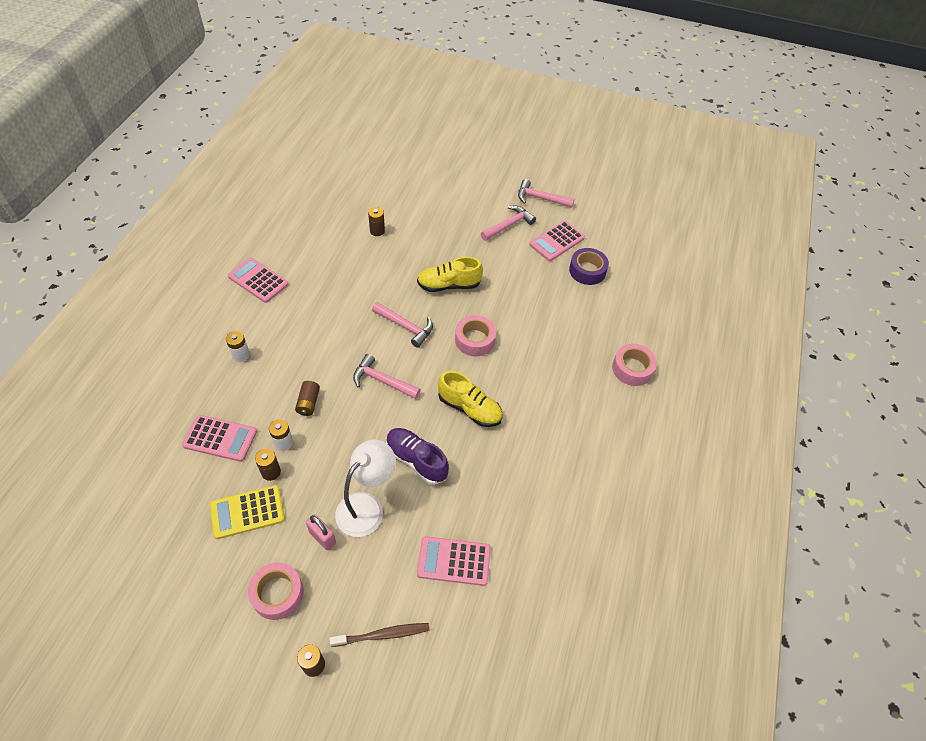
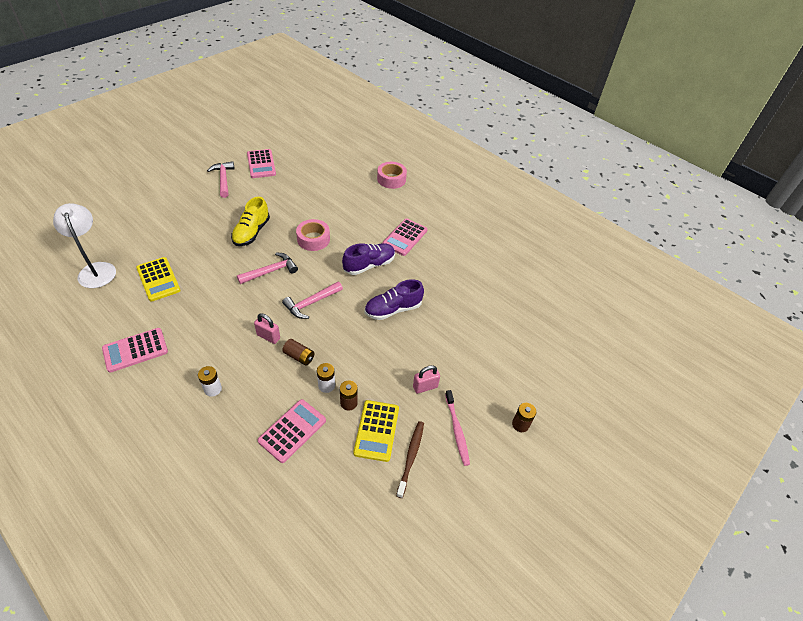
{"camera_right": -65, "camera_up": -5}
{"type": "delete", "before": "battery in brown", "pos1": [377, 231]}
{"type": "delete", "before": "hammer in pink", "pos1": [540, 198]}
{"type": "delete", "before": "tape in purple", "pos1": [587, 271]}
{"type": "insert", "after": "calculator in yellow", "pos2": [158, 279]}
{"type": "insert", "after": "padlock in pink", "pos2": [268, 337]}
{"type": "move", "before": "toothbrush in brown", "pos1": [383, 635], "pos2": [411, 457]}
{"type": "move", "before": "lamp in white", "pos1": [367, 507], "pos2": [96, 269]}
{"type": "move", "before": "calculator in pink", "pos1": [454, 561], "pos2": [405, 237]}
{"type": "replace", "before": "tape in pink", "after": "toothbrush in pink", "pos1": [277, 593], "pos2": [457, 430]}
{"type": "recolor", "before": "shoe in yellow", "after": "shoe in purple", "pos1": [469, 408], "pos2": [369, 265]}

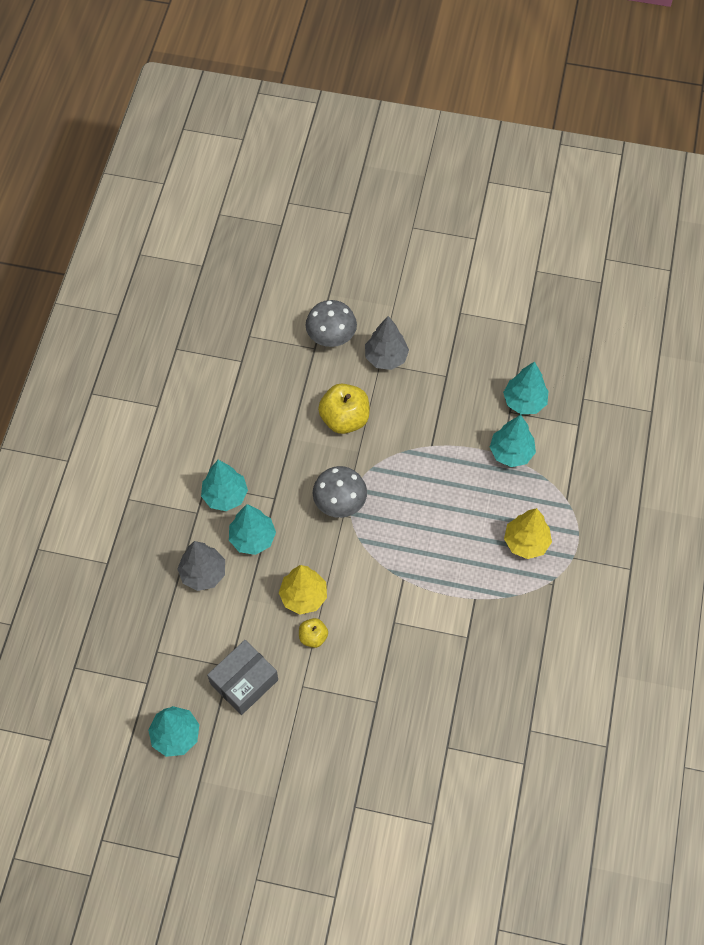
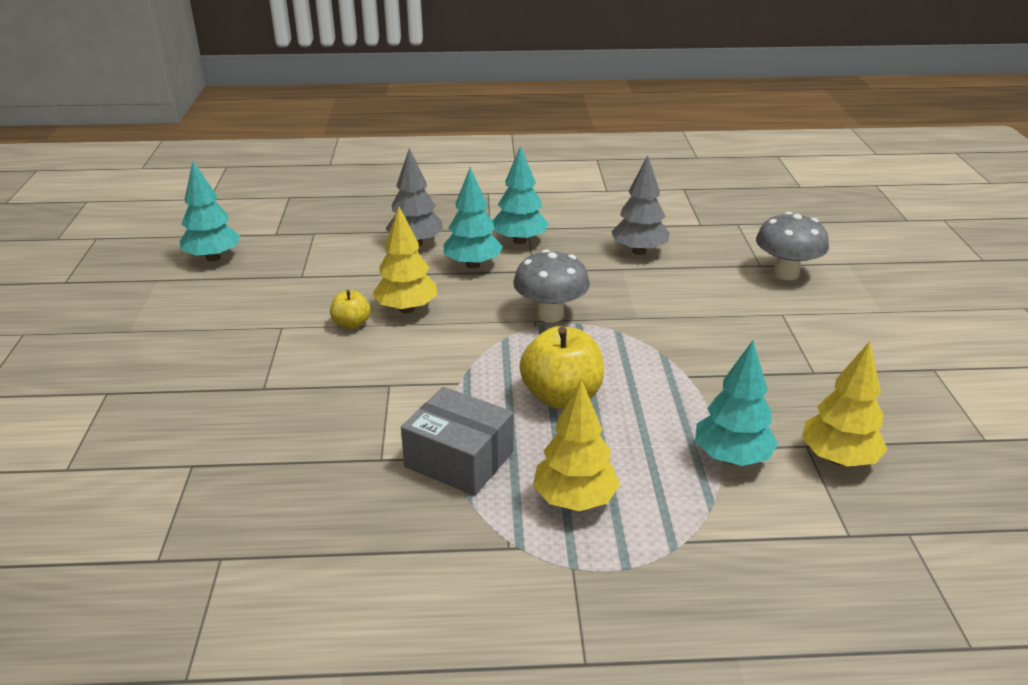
{"camera_right": 75, "camera_up": -30}
{"type": "move", "before": "box in grey", "pos1": [244, 682], "pos2": [459, 459]}
{"type": "move", "before": "apple in yellow", "pos1": [344, 419], "pos2": [561, 396]}
{"type": "move", "before": "tree in grey", "pos1": [386, 358], "pos2": [639, 251]}
{"type": "recolor", "before": "tree in turquoise", "after": "tree in yellow", "pos1": [524, 402], "pos2": [838, 458]}

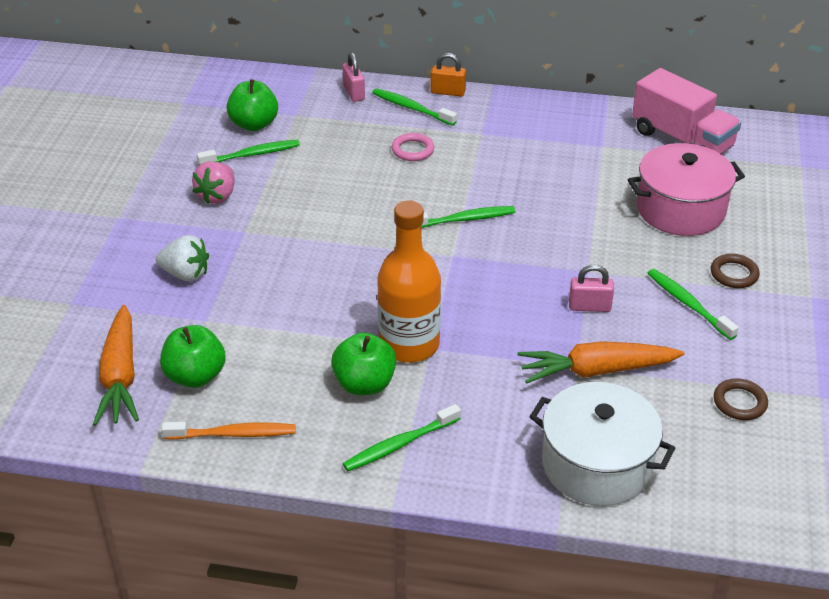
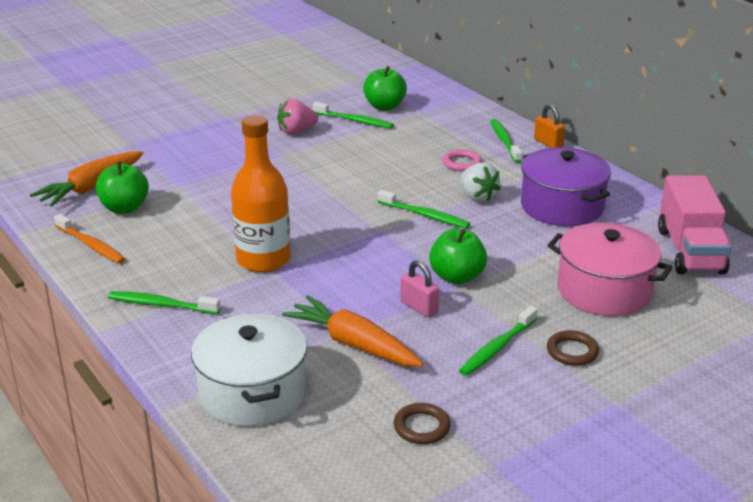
{"camera_right": 45, "camera_up": -10}
{"type": "delete", "before": "padlock in pink", "pos1": [354, 93]}
{"type": "insert", "after": "pot in purple", "pos2": [562, 206]}
{"type": "move", "before": "strawberry in white", "pos1": [186, 274], "pos2": [477, 197]}
{"type": "move", "before": "apple in green", "pos1": [364, 384], "pos2": [457, 277]}
{"type": "rotate", "before": "toothbrush in green", "pos1": [688, 304], "pos2": [497, 348], "turn": -150}

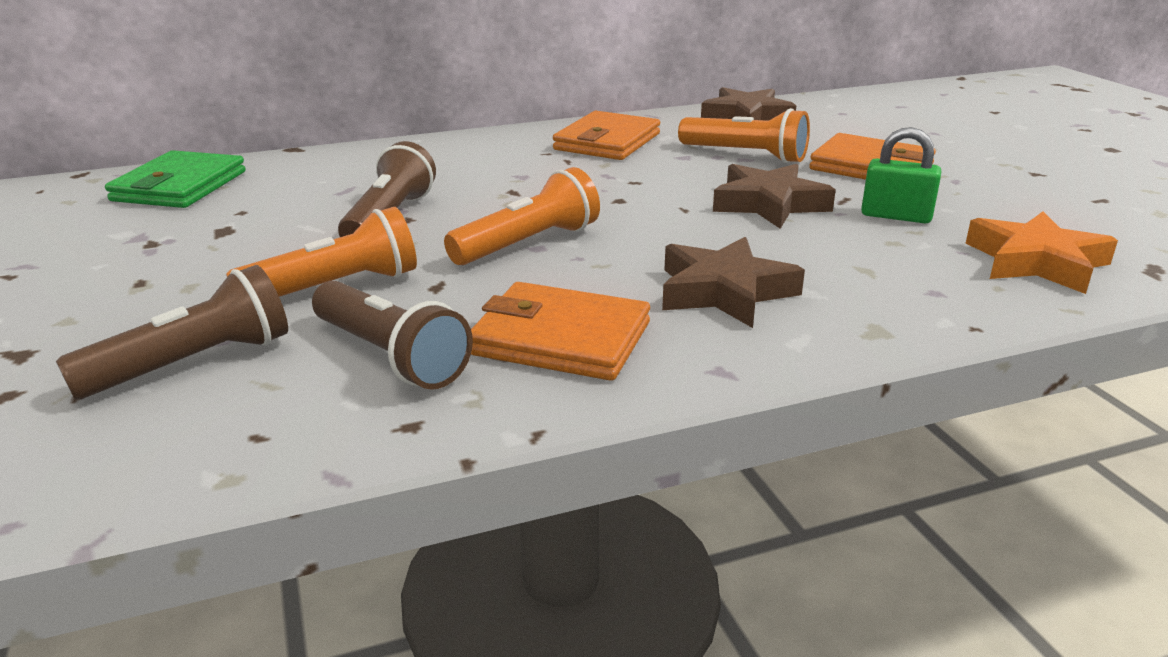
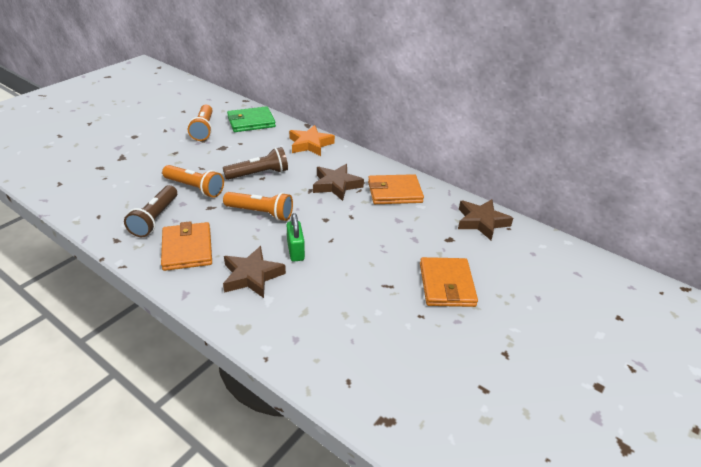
{"camera_right": 55, "camera_up": 10}
{"type": "delete", "before": "flashlight in brown", "pos1": [192, 363]}
{"type": "move", "before": "flashlight in orange", "pos1": [745, 155], "pos2": [203, 129]}
{"type": "move", "before": "star in brown", "pos1": [769, 204], "pos2": [336, 185]}
{"type": "move", "before": "padlock in green", "pos1": [896, 216], "pos2": [295, 251]}
{"type": "move", "before": "star in orange", "pos1": [1036, 262], "pos2": [310, 144]}

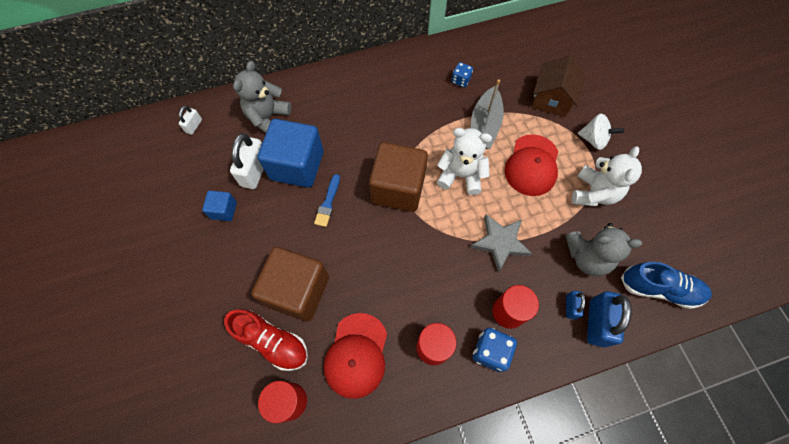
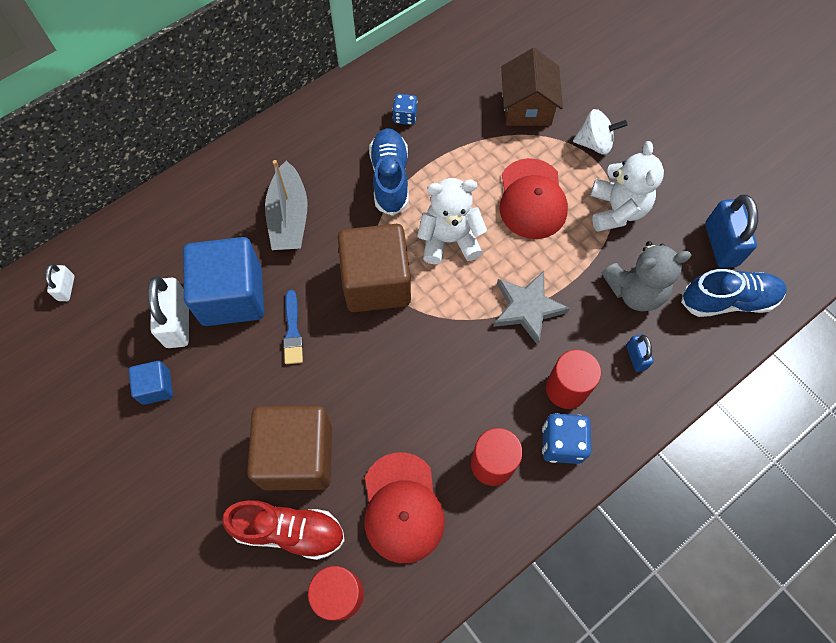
{"camera_right": -20, "camera_up": 0}
{"type": "delete", "before": "teddy bear in grey", "pos1": [268, 118]}
{"type": "insert", "after": "shoe in blue", "pos2": [390, 178]}
{"type": "move", "before": "boat in grey", "pos1": [484, 126], "pos2": [289, 217]}
{"type": "move", "before": "padlock in blue", "pos1": [597, 322], "pos2": [721, 244]}

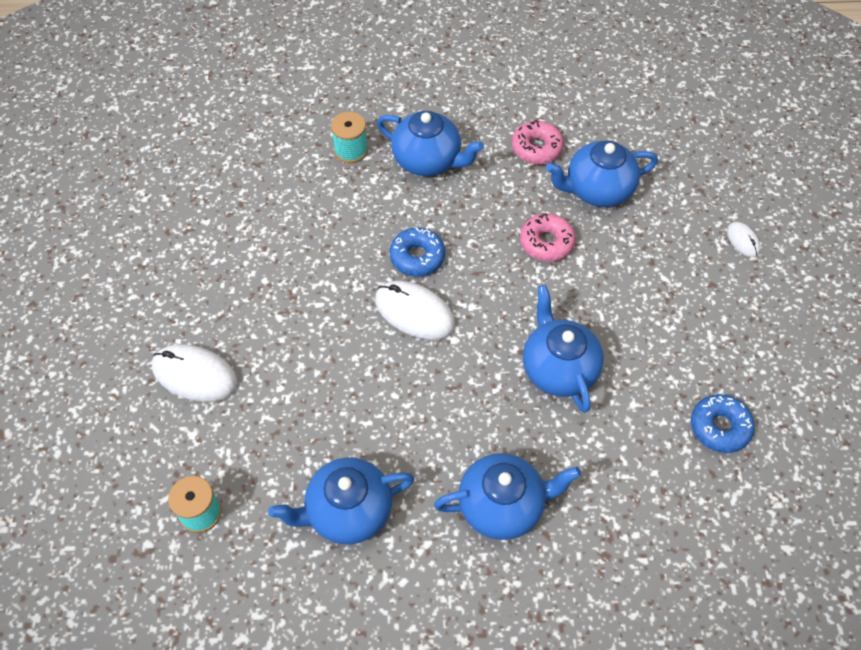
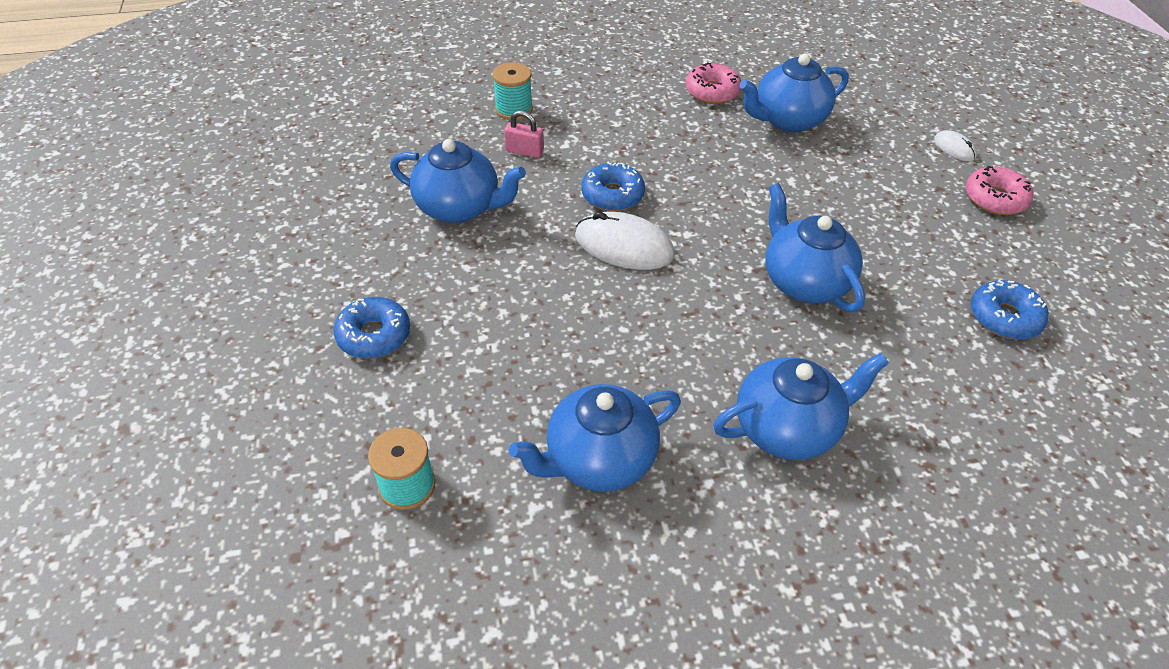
{"camera_right": -10, "camera_up": -10}
{"type": "insert", "after": "padlock in pink", "pos2": [524, 151]}
{"type": "move", "before": "teapot in blue", "pos1": [428, 160], "pos2": [459, 207]}
{"type": "move", "before": "donut in pink", "pos1": [546, 242], "pos2": [995, 198]}
{"type": "replace", "before": "mouse in white", "after": "donut in blue", "pos1": [195, 375], "pos2": [374, 335]}

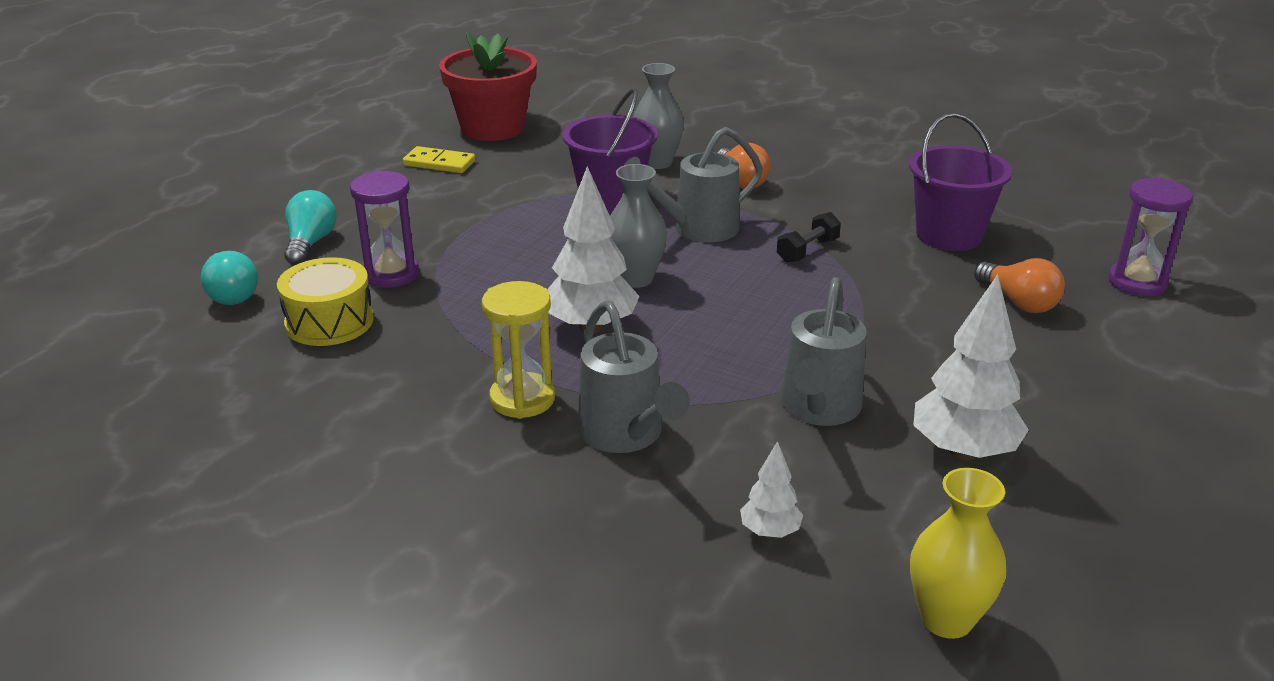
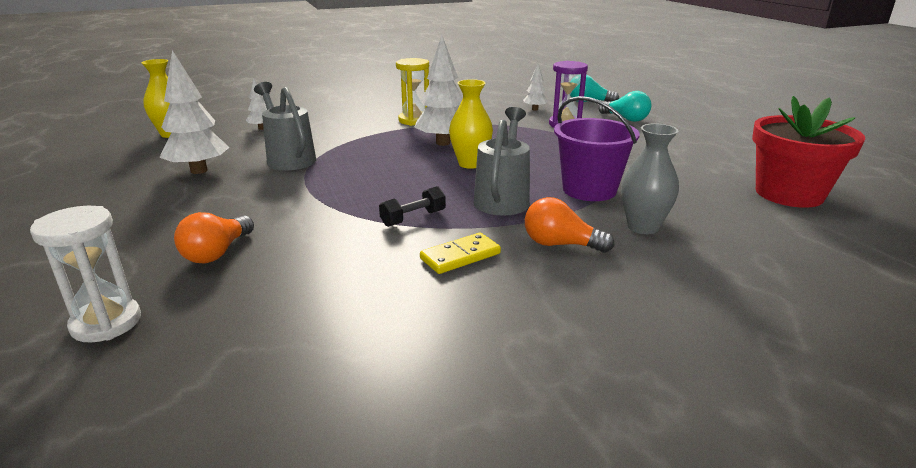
{"camera_right": 130, "camera_up": -5}
{"type": "delete", "before": "watering can in grey", "pos1": [626, 435]}
{"type": "delete", "before": "bucket in purple", "pos1": [949, 235]}
{"type": "move", "before": "domino in yellow", "pos1": [439, 163], "pos2": [460, 256]}
{"type": "replace", "before": "drum in yellow", "after": "tree in white", "pos1": [329, 322], "pos2": [535, 109]}
{"type": "recolor", "before": "vase in grey", "after": "vase in yellow", "pos1": [635, 279], "pos2": [470, 164]}
{"type": "recolor", "before": "hourglass in purple", "after": "hourglass in white", "pos1": [1137, 282], "pos2": [106, 323]}
{"type": "rotate", "before": "dumbbell in black", "pos1": [807, 251], "pos2": [413, 218], "turn": 60}
{"type": "rotate", "before": "light bulb in orange", "pos1": [1019, 302], "pos2": [217, 253], "turn": -75}

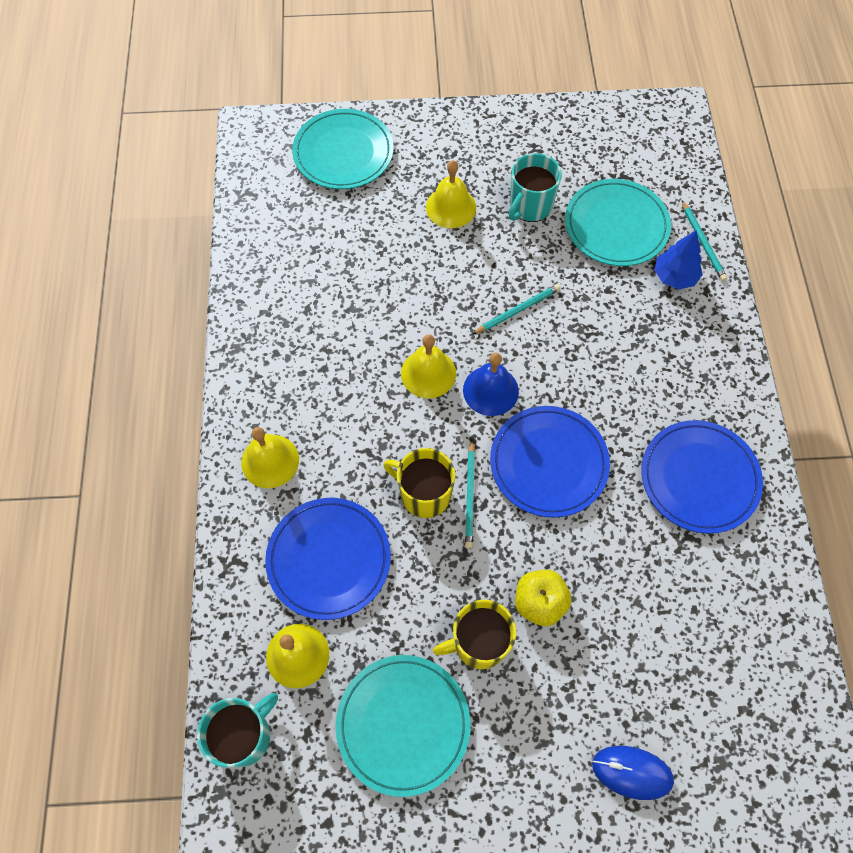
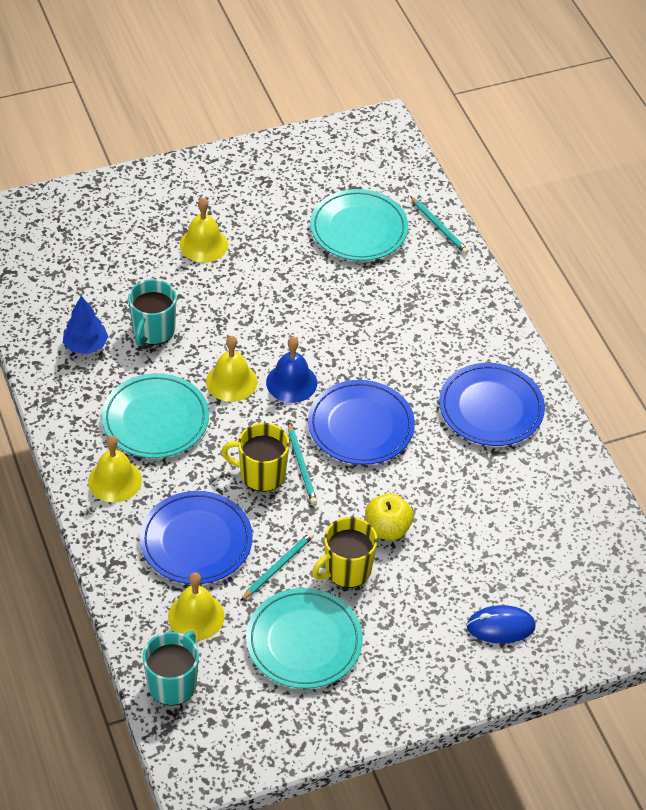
{"camera_right": -20, "camera_up": -15}
{"type": "move", "before": "plate in turquoise", "pos1": [343, 153], "pos2": [155, 419]}
{"type": "move", "before": "pencil in turquoise", "pos1": [518, 310], "pos2": [278, 567]}
{"type": "move", "before": "mug in turquoise", "pos1": [530, 206], "pos2": [153, 330]}
{"type": "move", "before": "tree in blue", "pos1": [674, 277], "pos2": [86, 345]}

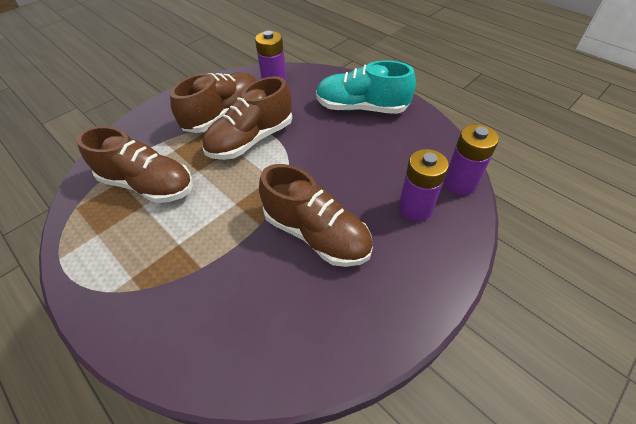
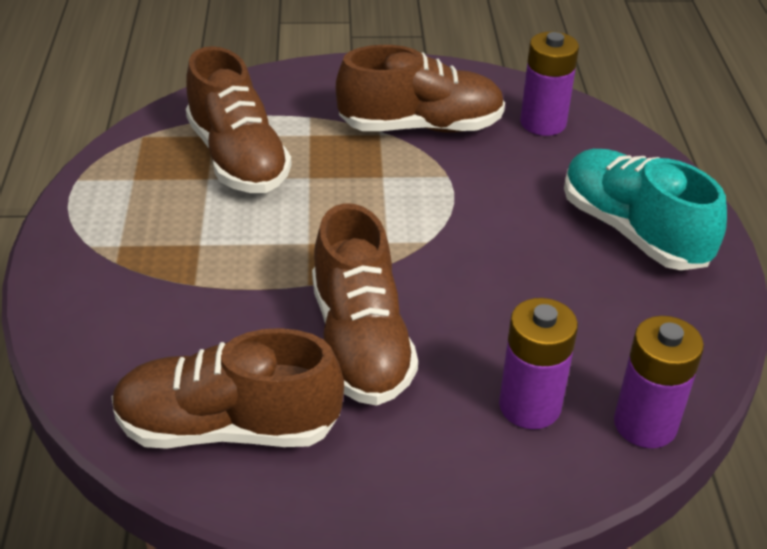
{"camera_right": 40, "camera_up": -10}
{"type": "move", "before": "shoe in brown", "pos1": [251, 140], "pos2": [228, 427]}

